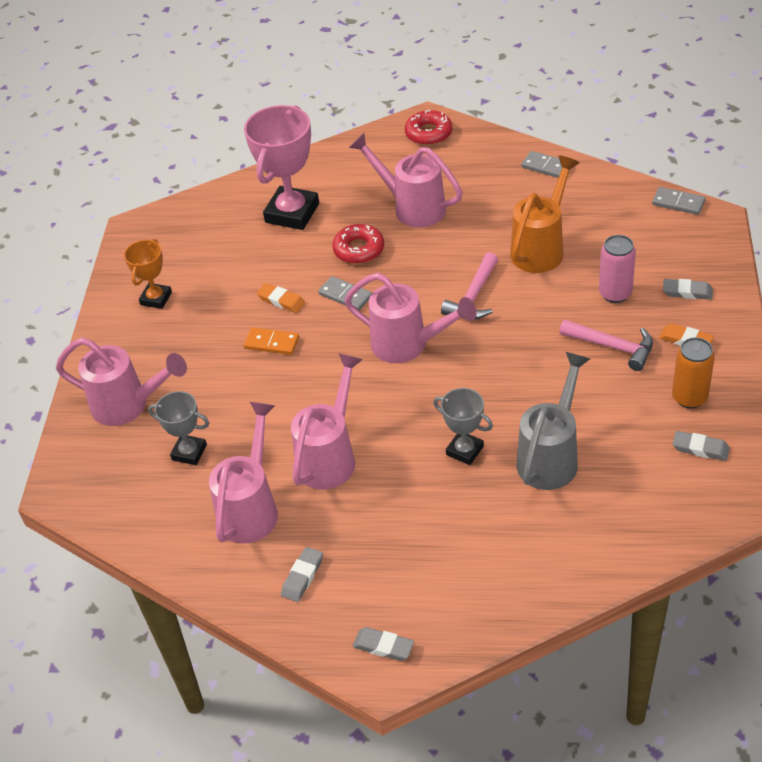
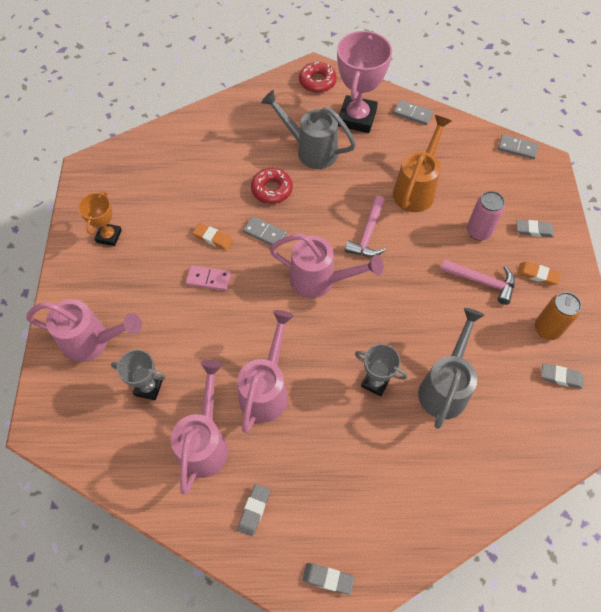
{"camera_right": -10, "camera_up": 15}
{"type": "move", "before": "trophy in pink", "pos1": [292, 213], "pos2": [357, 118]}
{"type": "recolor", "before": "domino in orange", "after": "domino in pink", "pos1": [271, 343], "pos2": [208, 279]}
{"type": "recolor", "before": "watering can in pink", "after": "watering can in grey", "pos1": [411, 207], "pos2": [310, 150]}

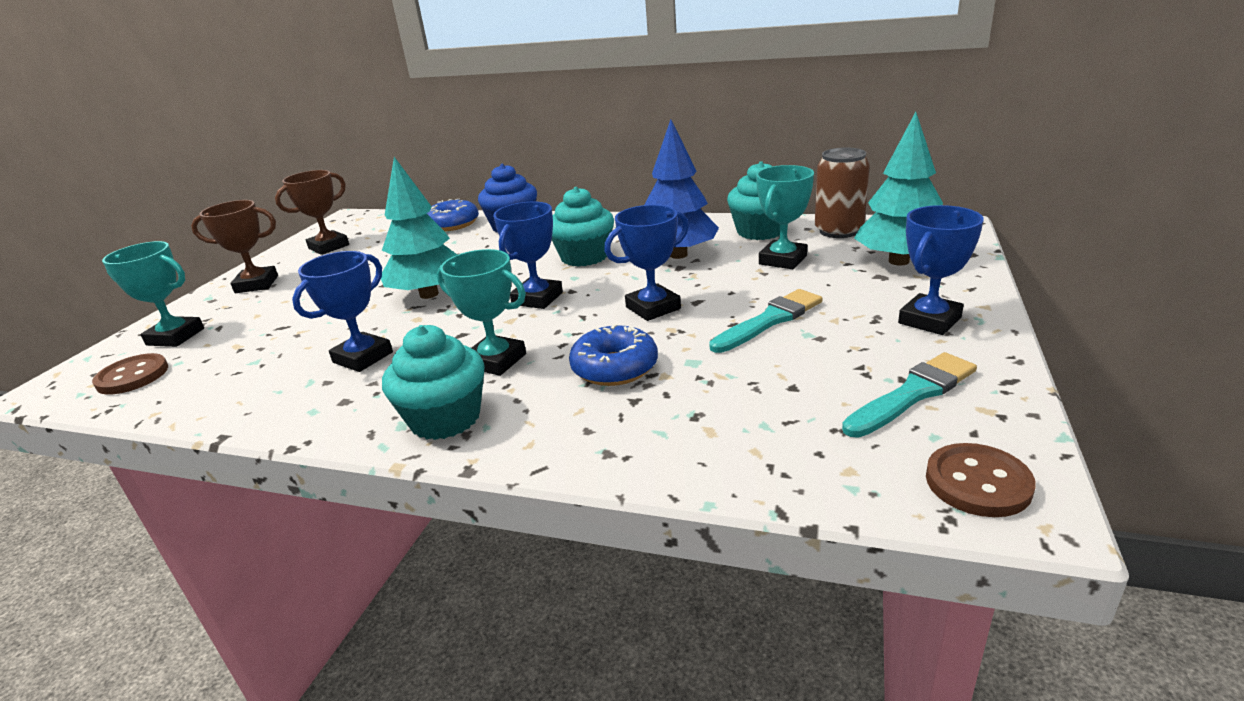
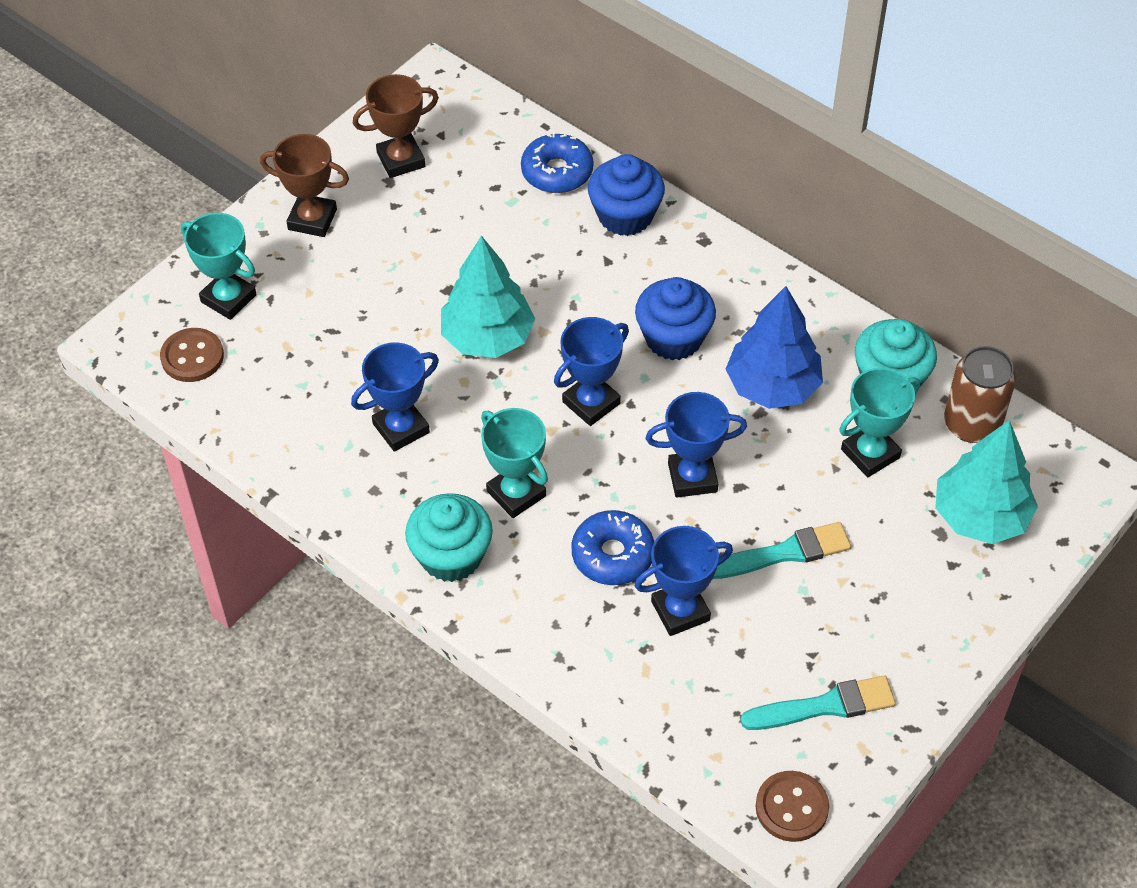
{"camera_right": 20, "camera_up": 25}
{"type": "move", "before": "trophy in blue", "pos1": [929, 320], "pos2": [680, 611]}
{"type": "recolor", "before": "cupcake in turquoise", "after": "cupcake in blue", "pos1": [584, 257], "pos2": [673, 338]}

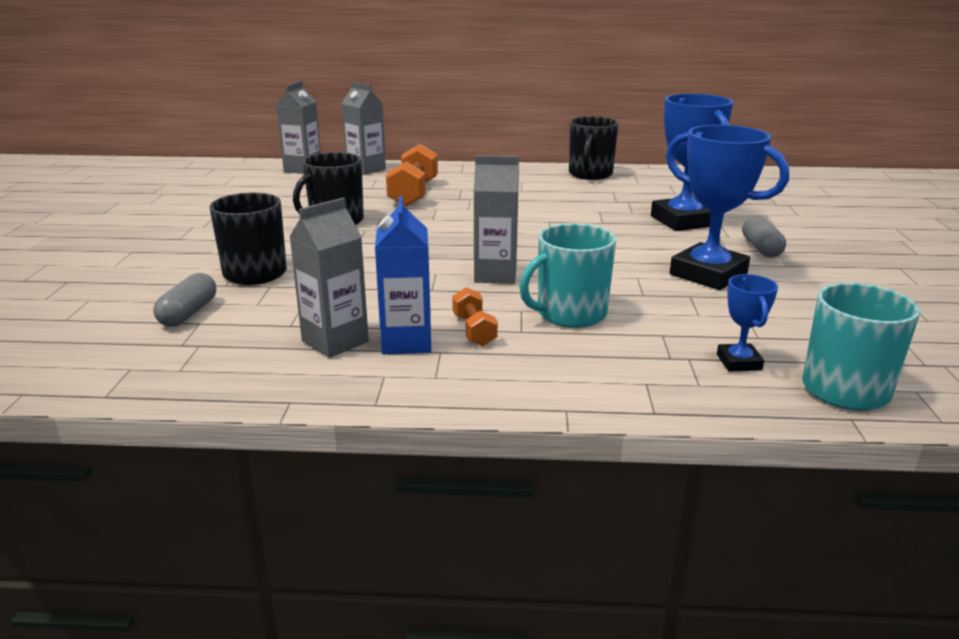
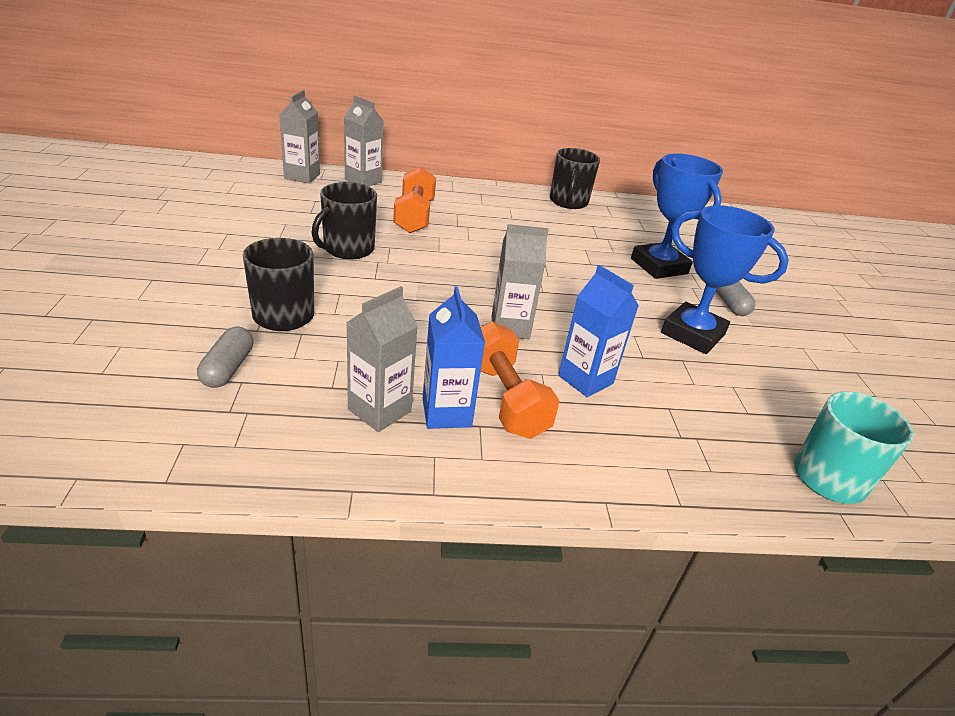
{"camera_right": -10, "camera_up": 10}
{"type": "delete", "before": "trophy in blue", "pos1": [739, 362]}
{"type": "replace", "before": "mug in turquoise", "after": "carton in blue", "pos1": [570, 314], "pos2": [585, 379]}
{"type": "resize", "before": "dumbbell in orange", "pos1": [474, 330], "pos2": [505, 399], "scale": 1.84}

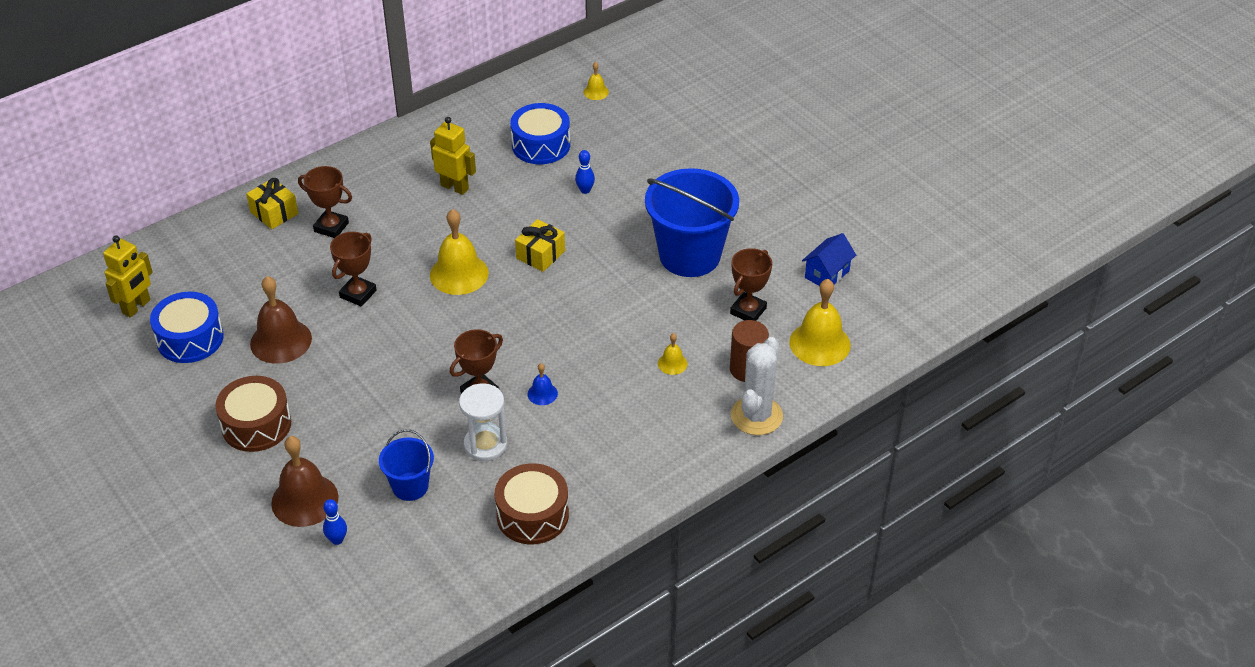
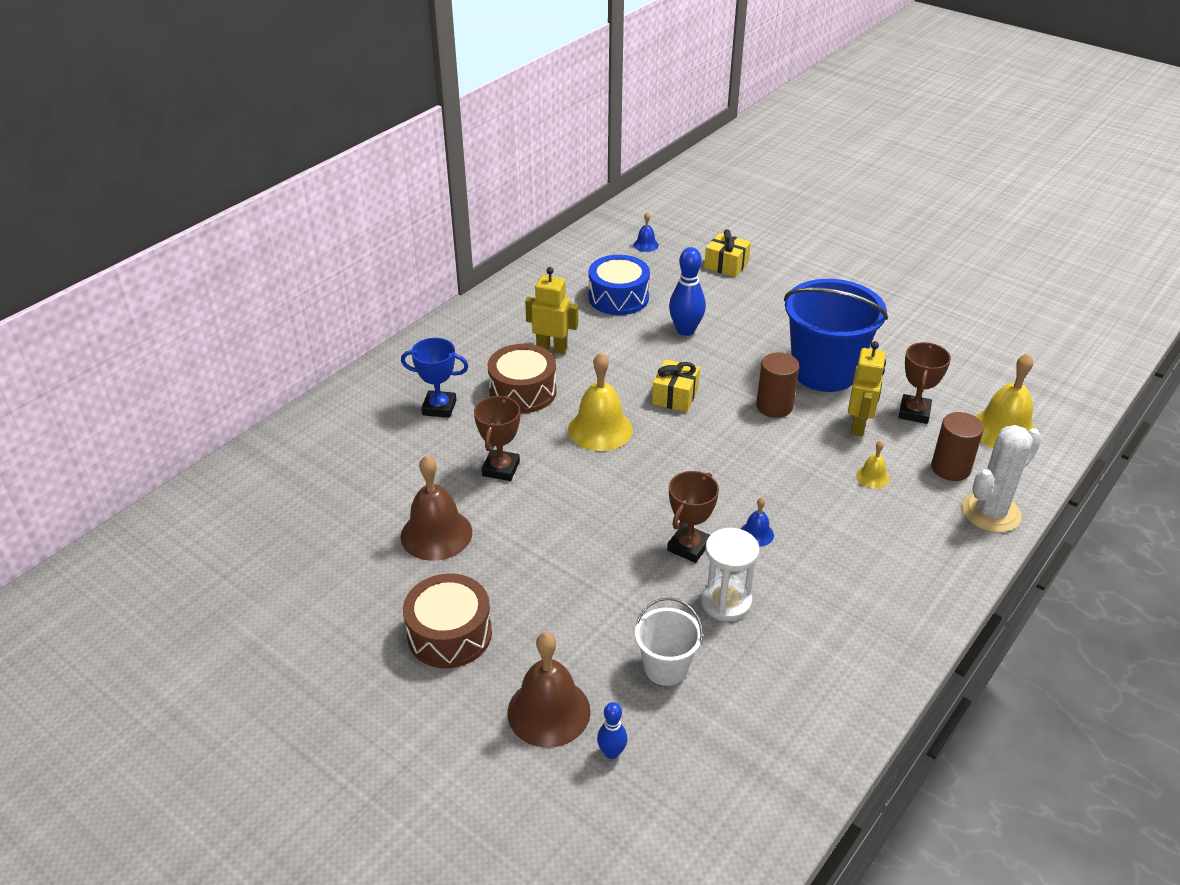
{"camera_right": -15, "camera_up": -5}
{"type": "delete", "before": "drum in blue", "pos1": [190, 338]}
{"type": "delete", "before": "house in blue", "pos1": [827, 274]}
{"type": "insert", "after": "cylinder in brown", "pos2": [774, 406]}
{"type": "move", "before": "robot in yellow", "pos1": [137, 307], "pos2": [858, 426]}
{"type": "move", "before": "gift in yellow", "pos1": [274, 213], "pos2": [726, 265]}
{"type": "move", "before": "drum in brown", "pos1": [532, 515], "pos2": [523, 391]}
{"type": "recolor", "before": "trophy in brown", "after": "trophy in blue", "pos1": [331, 227], "pos2": [439, 407]}
{"type": "recolor", "before": "bucket in blue", "after": "bucket in white", "pos1": [410, 486], "pos2": [666, 667]}
{"type": "recolor", "before": "bell in yellow", "after": "bell in blue", "pos1": [596, 92], "pos2": [646, 245]}
{"type": "rotate", "before": "cactus in white", "pos1": [756, 416], "pos2": [990, 512], "turn": 45}
{"type": "resize", "before": "bowling pin in blue", "pos1": [585, 190], "pos2": [685, 330], "scale": 1.78}

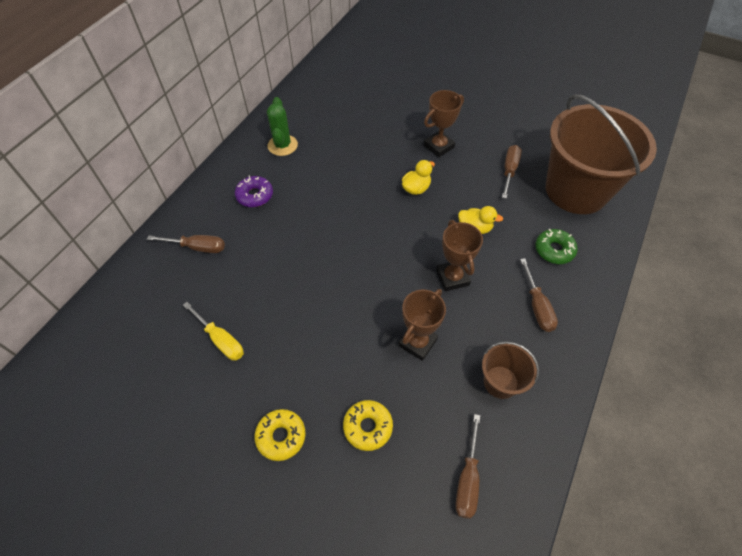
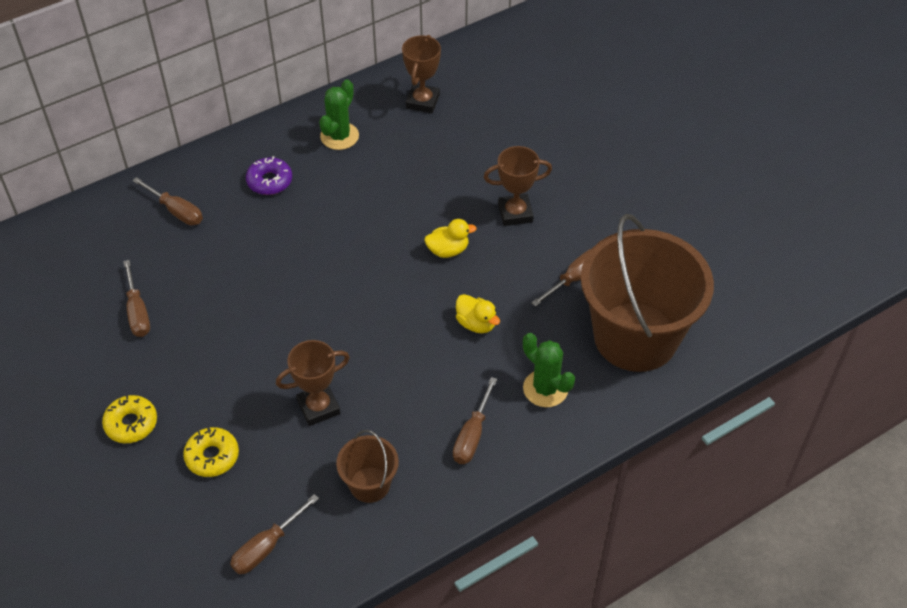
{"camera_right": 30, "camera_up": -5}
{"type": "move", "before": "trophy in brown", "pos1": [452, 277], "pos2": [422, 101]}
{"type": "replace", "before": "donut in green", "after": "cactus in green", "pos1": [554, 250], "pos2": [545, 388]}
{"type": "recolor", "before": "screwdriver in yellow", "after": "screwdriver in brown", "pos1": [221, 340], "pos2": [138, 312]}

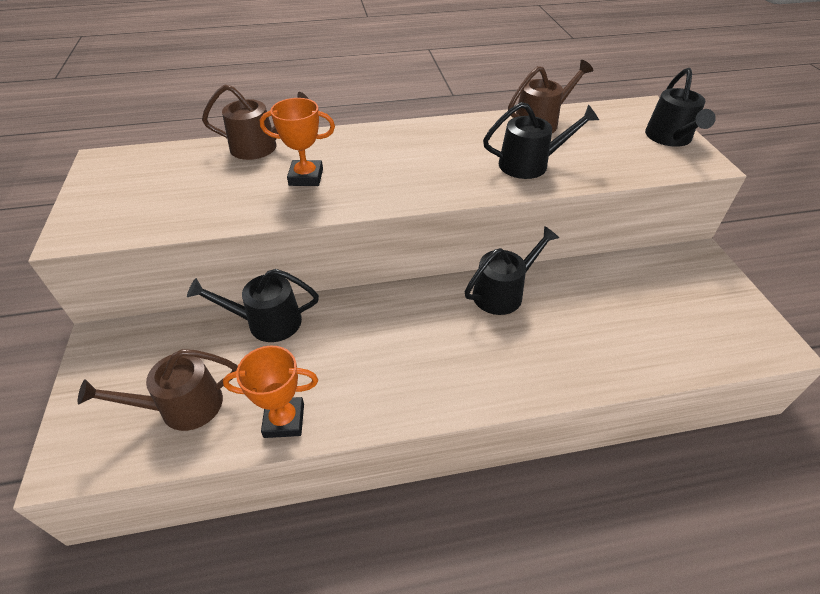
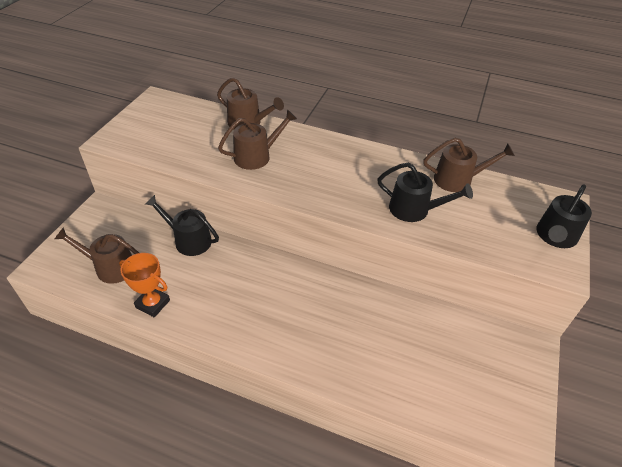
{"camera_right": 30, "camera_up": 0}
{"type": "delete", "before": "watering can in black", "pos1": [502, 293]}
{"type": "replace", "before": "trophy in orange", "after": "watering can in brown", "pos1": [306, 177], "pos2": [256, 156]}

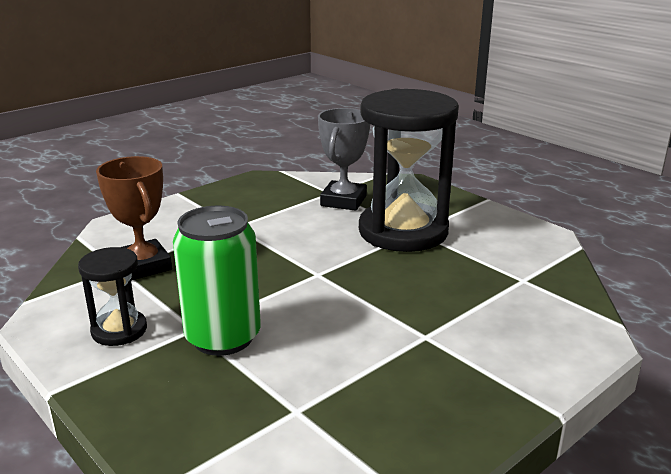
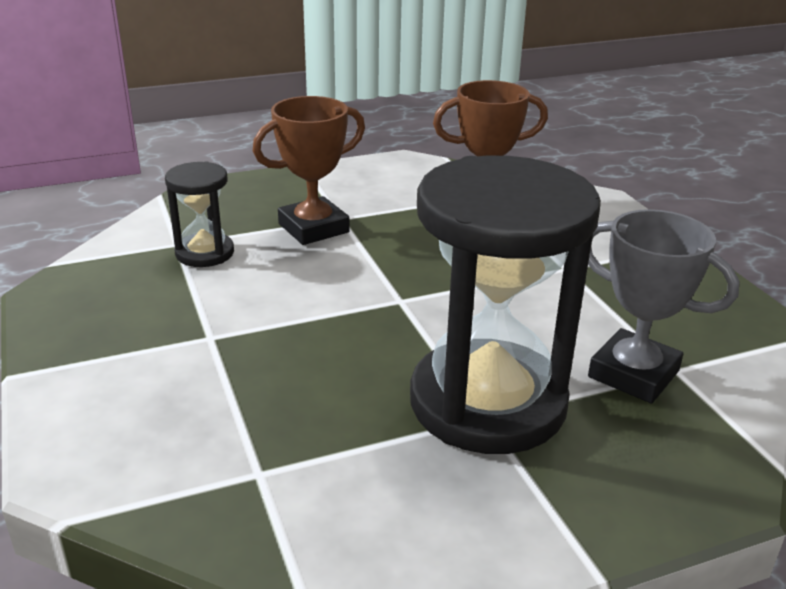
{"camera_right": 110, "camera_up": 5}
{"type": "move", "before": "hourglass in black", "pos1": [119, 330], "pos2": [204, 253]}
{"type": "replace", "before": "can in green", "after": "trophy in brown", "pos1": [223, 337], "pos2": [313, 228]}

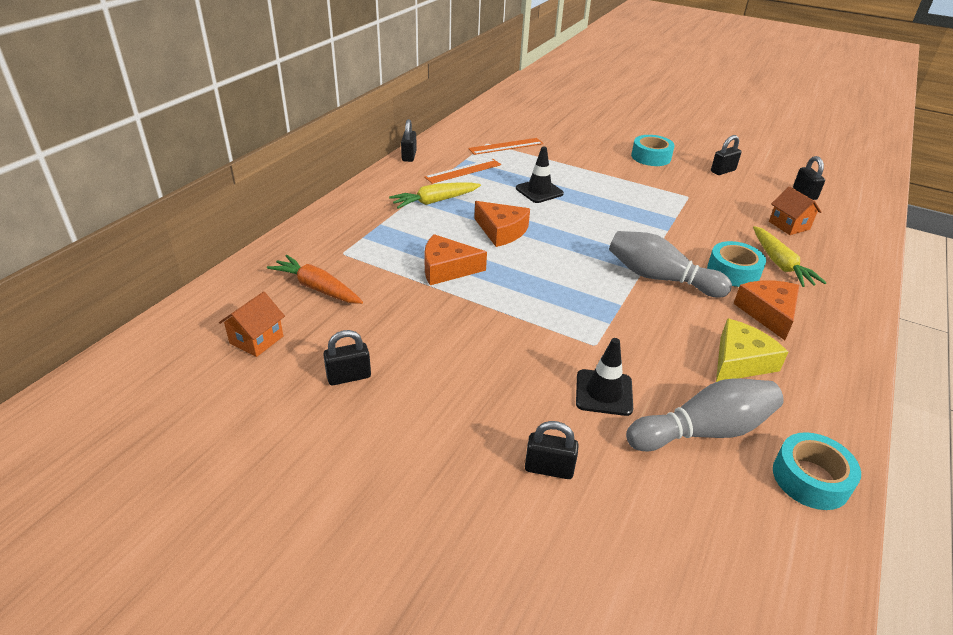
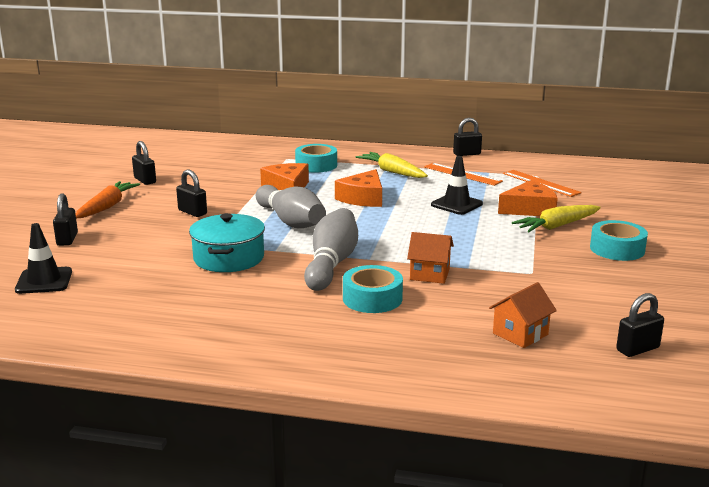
{"camera_right": 75, "camera_up": -15}
{"type": "delete", "before": "cheese in yellow", "pos1": [740, 361]}
{"type": "insert", "after": "pot in turquoise", "pos2": [229, 258]}
{"type": "move", "before": "house in orange", "pos1": [256, 340], "pos2": [429, 274]}
{"type": "move", "before": "carrot in orange", "pos1": [317, 288], "pos2": [107, 207]}
{"type": "move", "before": "traffic cone in black", "pos1": [604, 392], "pos2": [44, 281]}
{"type": "move", "before": "bowling pin in grey", "pos1": [703, 431], "pos2": [291, 221]}
{"type": "move", "before": "padlock in black", "pos1": [723, 171], "pos2": [192, 212]}
{"type": "move", "before": "cheese in orange", "pos1": [768, 313], "pos2": [529, 209]}
{"type": "move", "before": "carrot in yellow", "pos1": [780, 264], "pos2": [557, 226]}
{"type": "move", "before": "tape in turquoise", "pos1": [810, 479], "pos2": [316, 165]}

